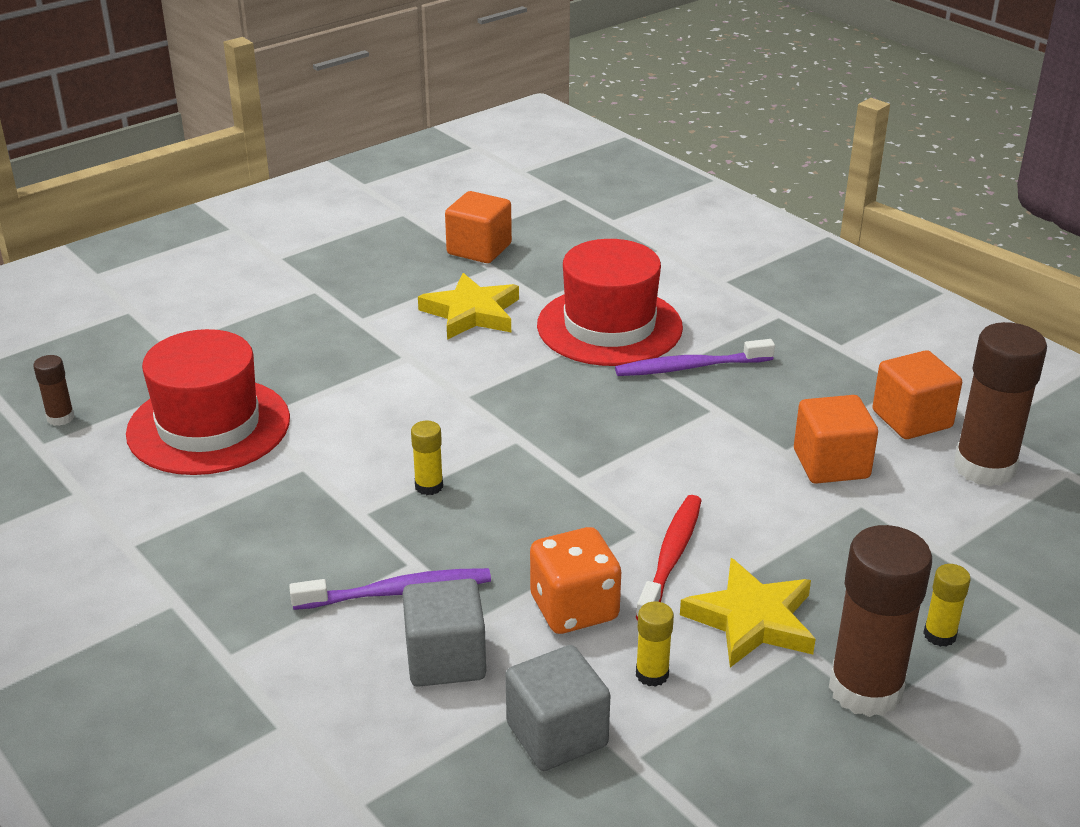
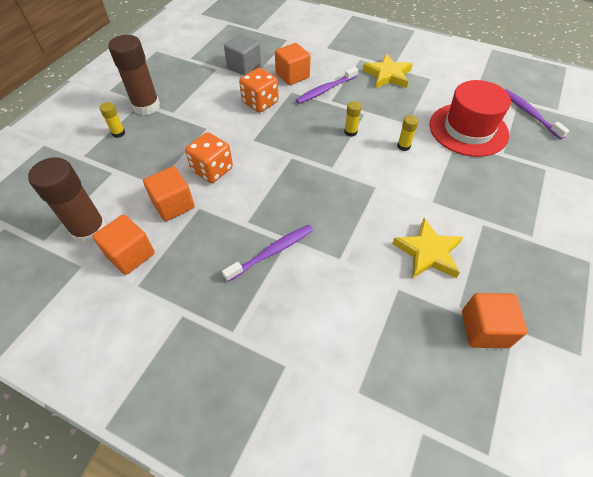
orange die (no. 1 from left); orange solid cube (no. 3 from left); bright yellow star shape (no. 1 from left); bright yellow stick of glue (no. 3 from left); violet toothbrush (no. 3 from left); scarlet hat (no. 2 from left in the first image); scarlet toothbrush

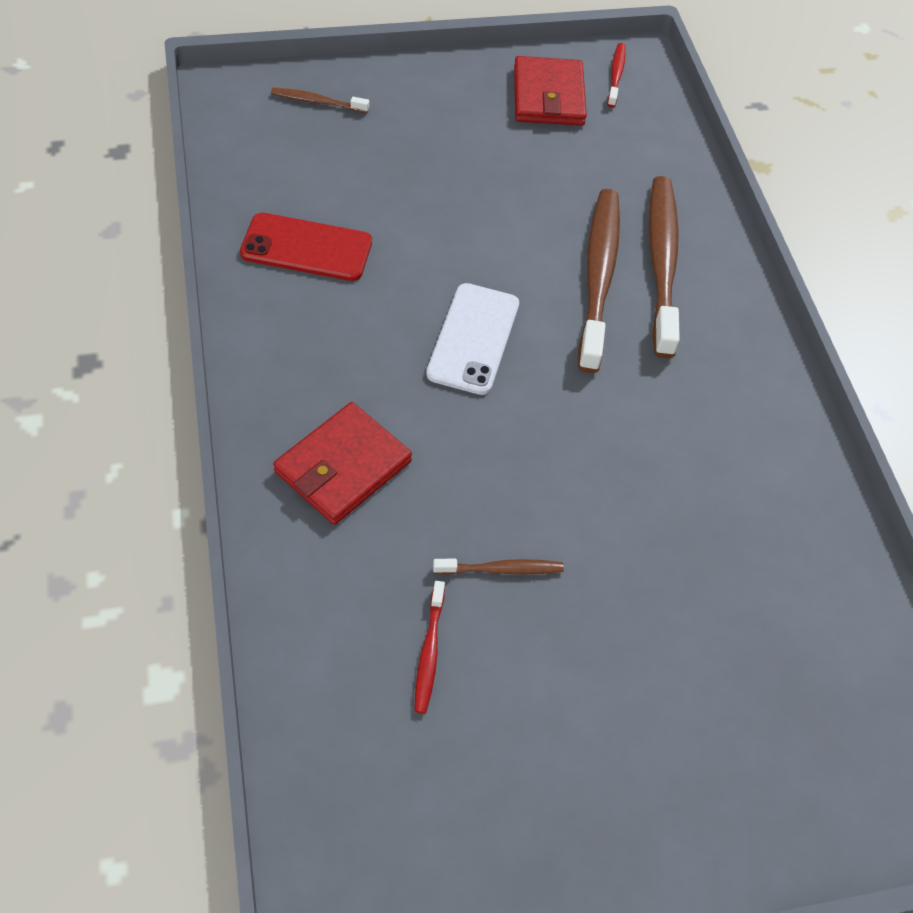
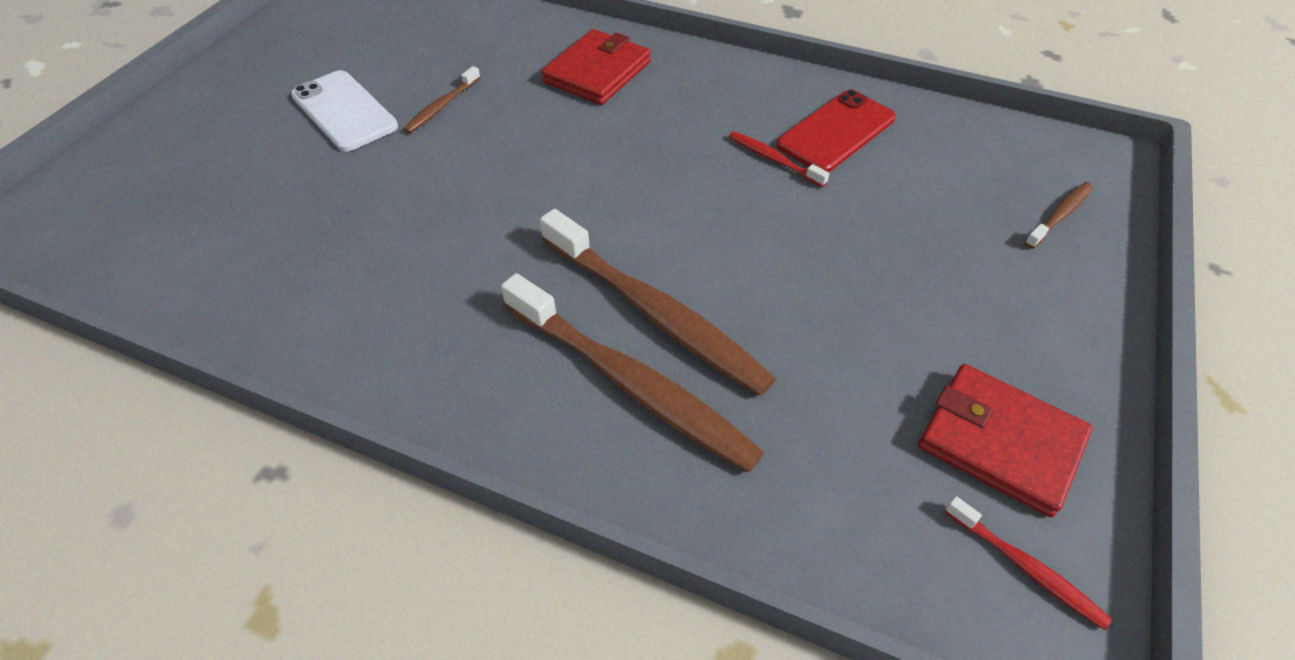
white smartphone; scarlet billfold (no. 1 from left); scarlet toothbrush (no. 1 from left)

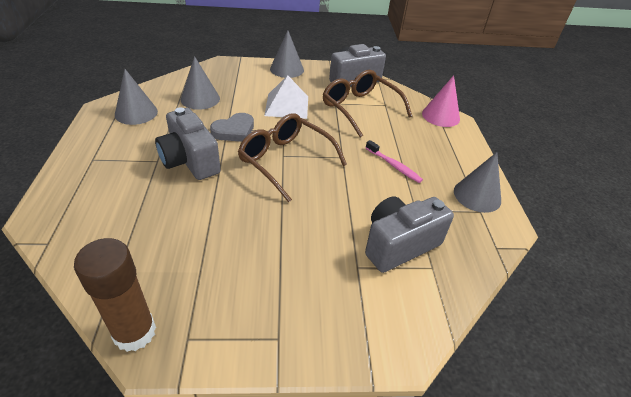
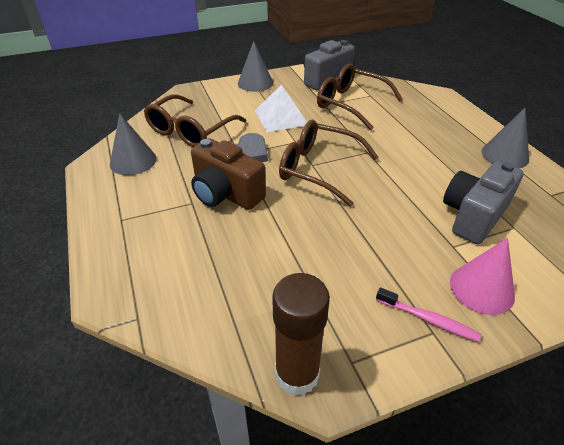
russet eyeglasses (no. 1 from left); russet camera; rosy toothbrush; rosy cone

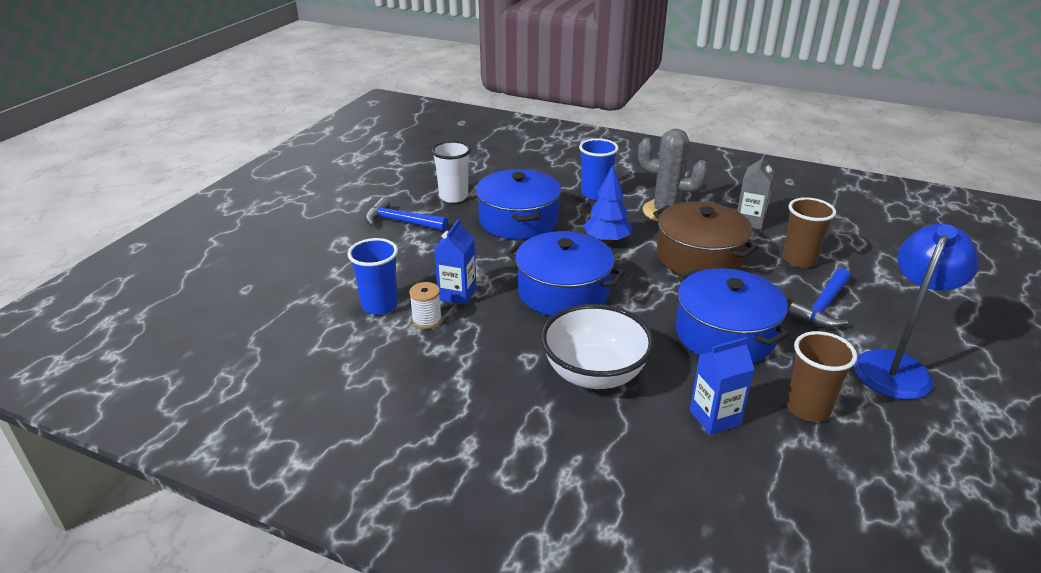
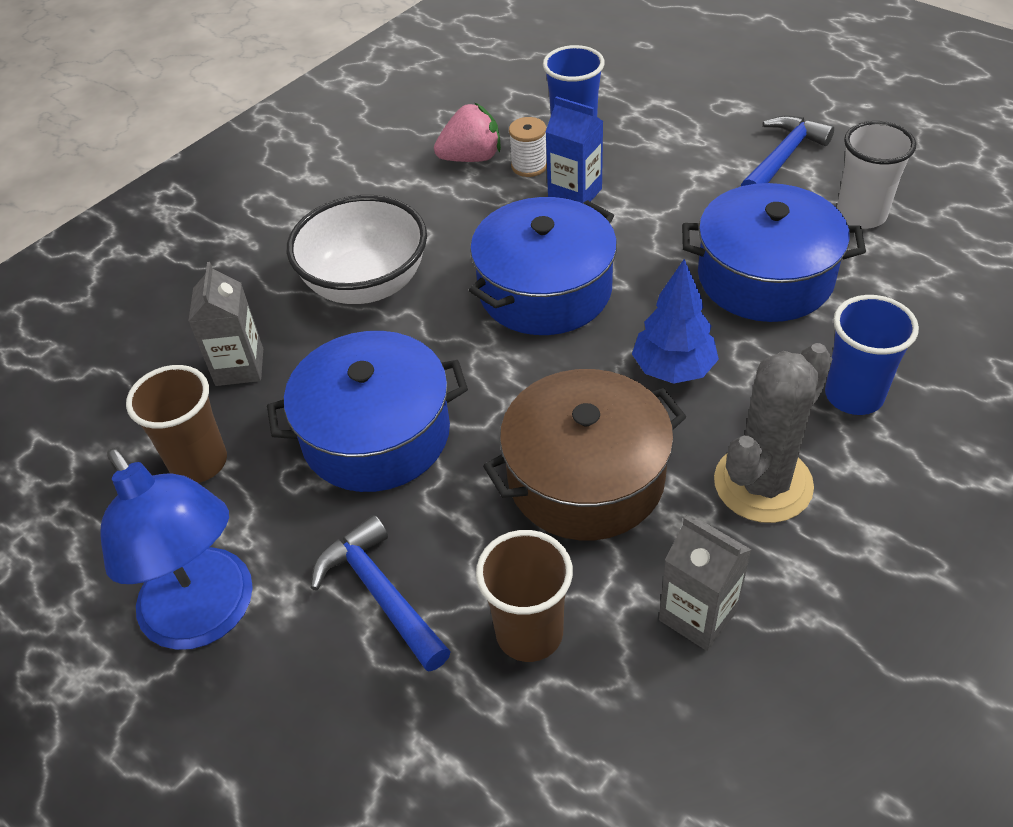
gray milk carton (no. 1 from left); rosy strawberry

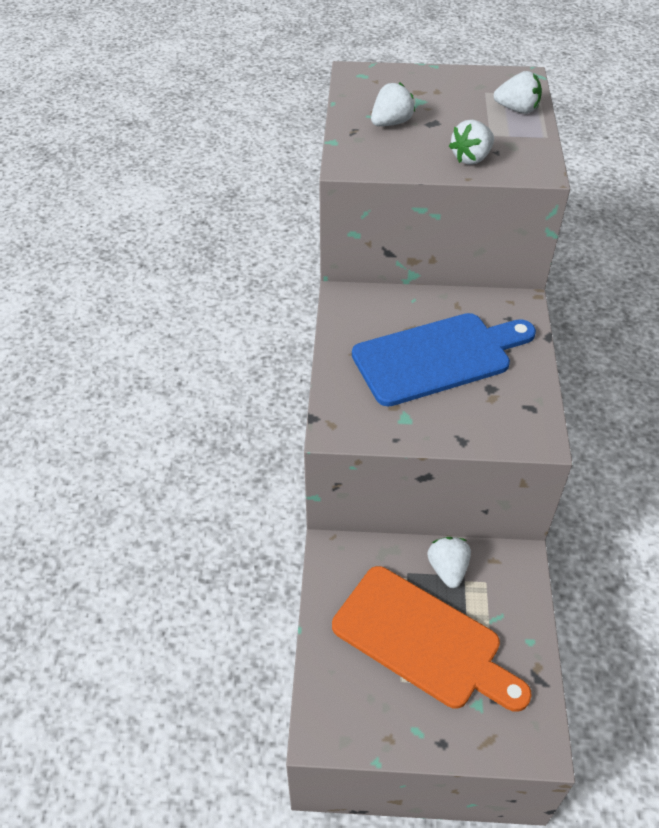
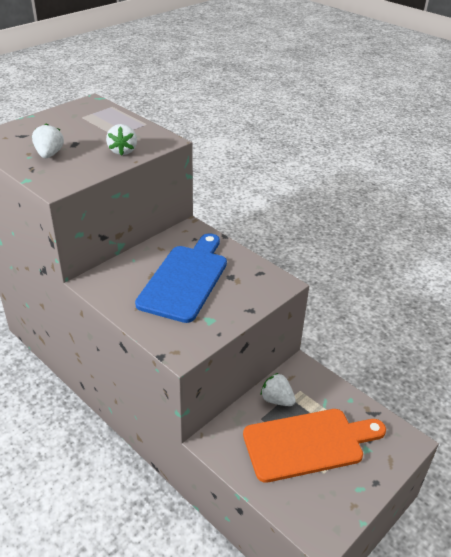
white strawberry (no. 4 from left in the first image)

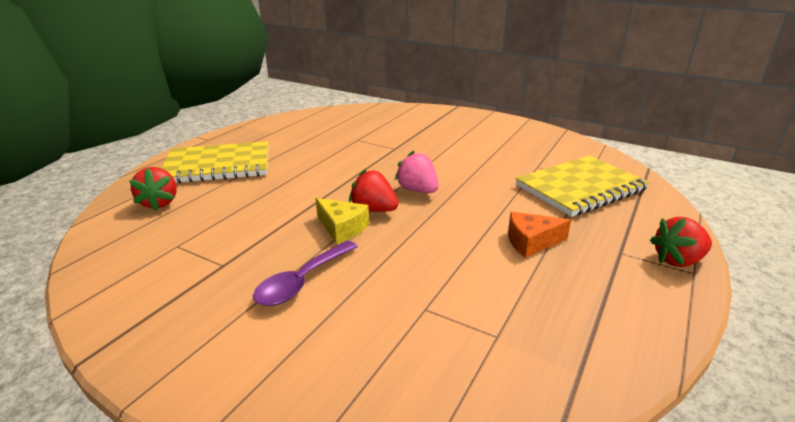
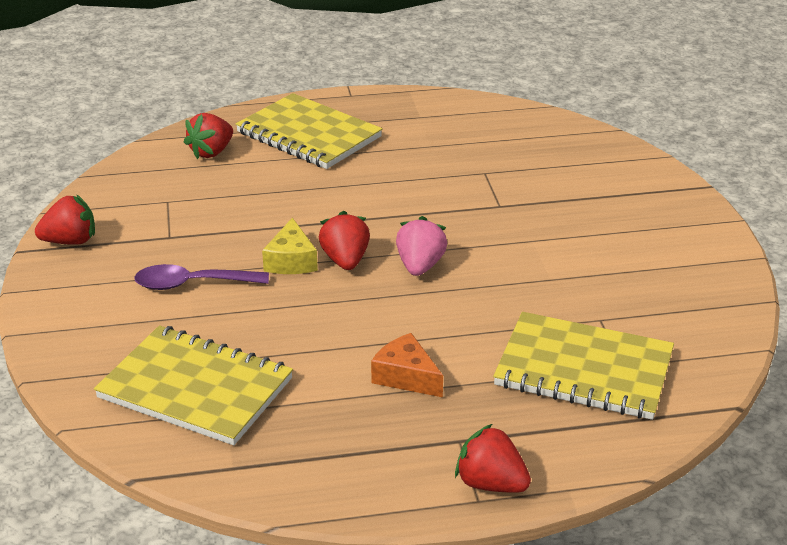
scarlet strawberry (no. 1 from left); bright yellow notepad (no. 1 from left)

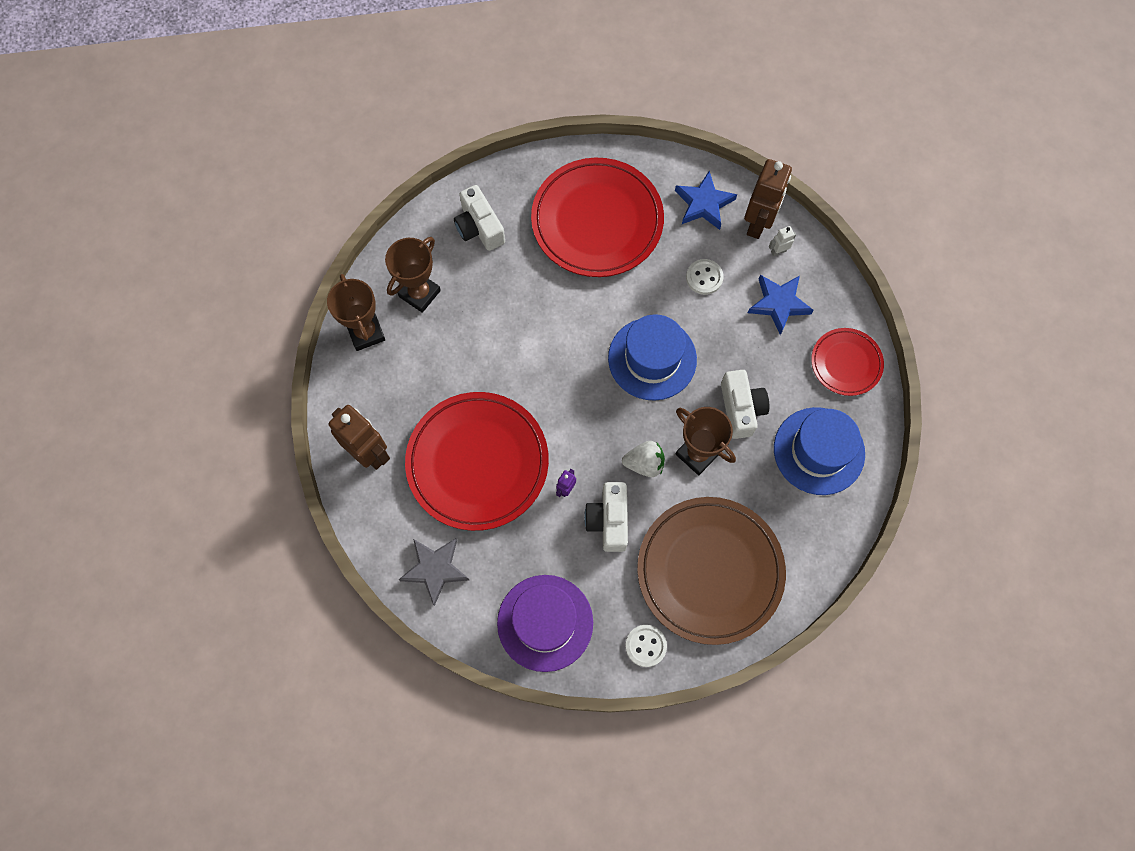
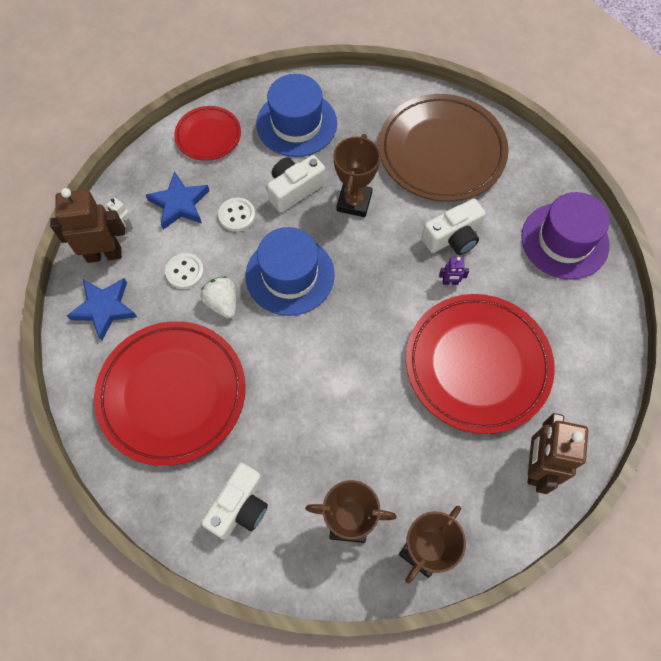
white strawberry; white button (no. 2 from left); gray star shape

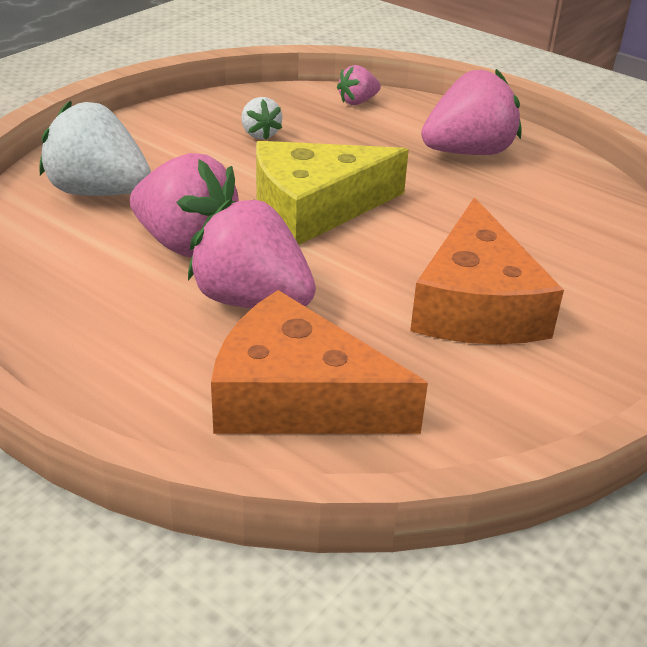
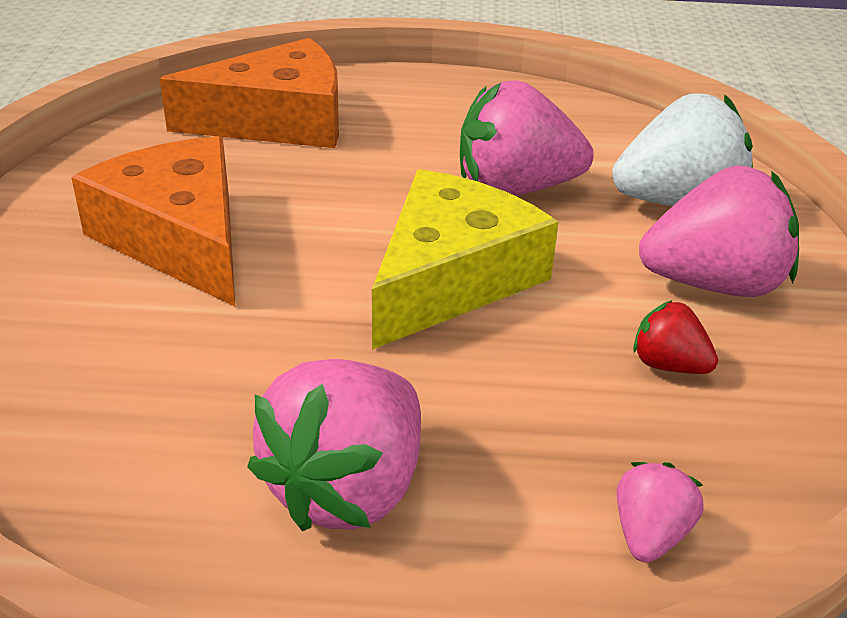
scarlet strawberry; rosy strawberry (no. 4 from left)

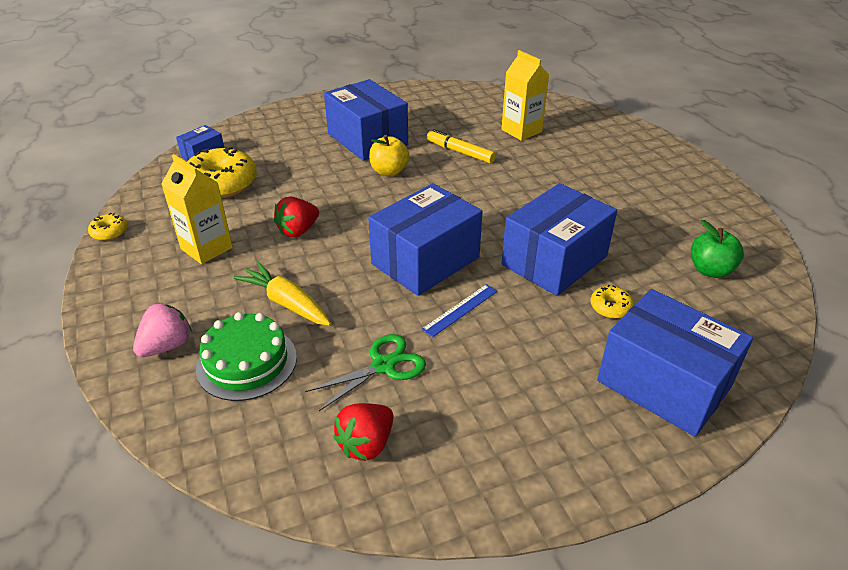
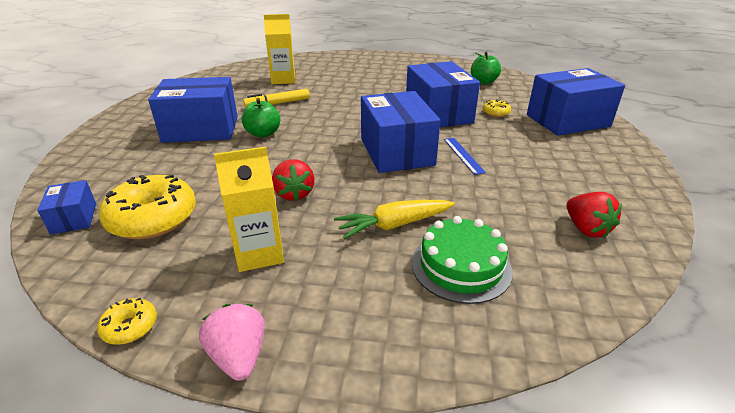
rosy strawberry; green apple (no. 1 from left); green scissors

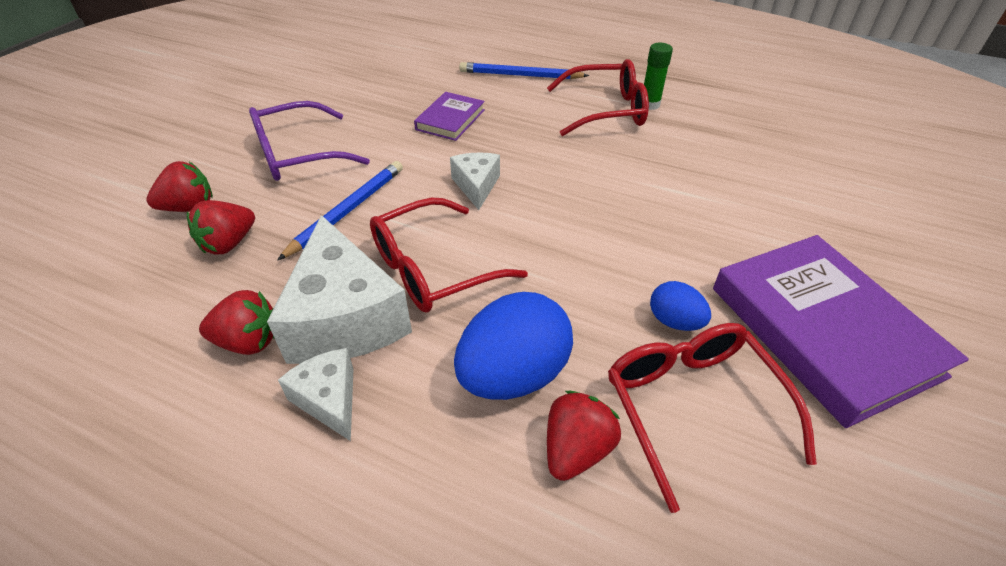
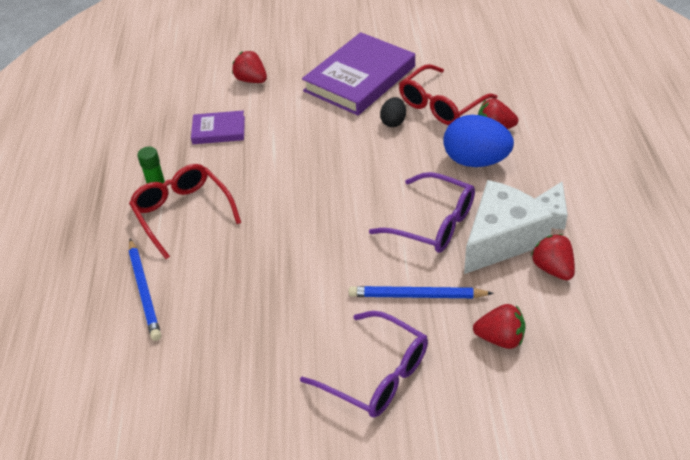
violet hardcover (no. 1 from left); scarlet strawberry (no. 1 from left); violet eyeglasses (no. 2 from left); ebony egg shape; white piece of cheese (no. 3 from left in the first image)

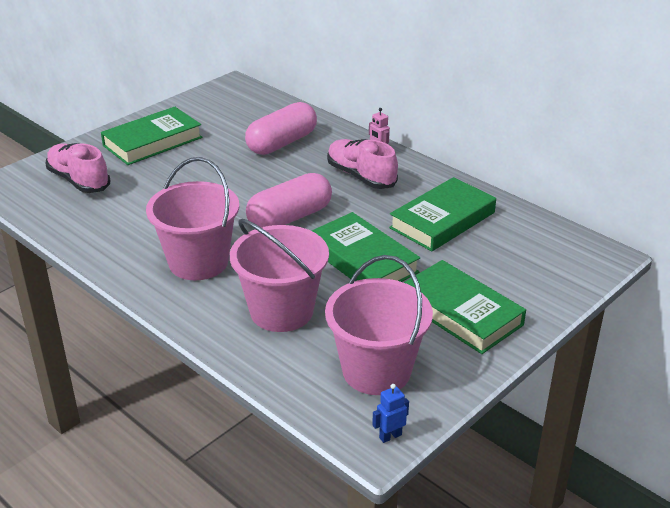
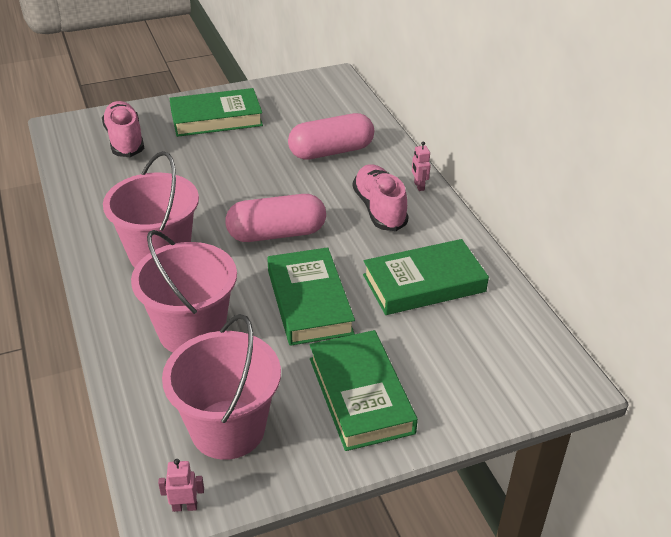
rosy toy robot (no. 1 from left)

